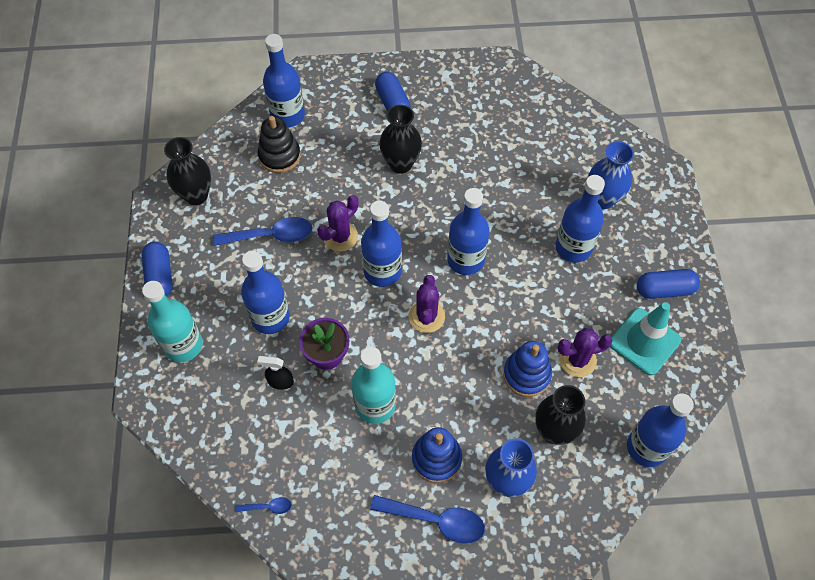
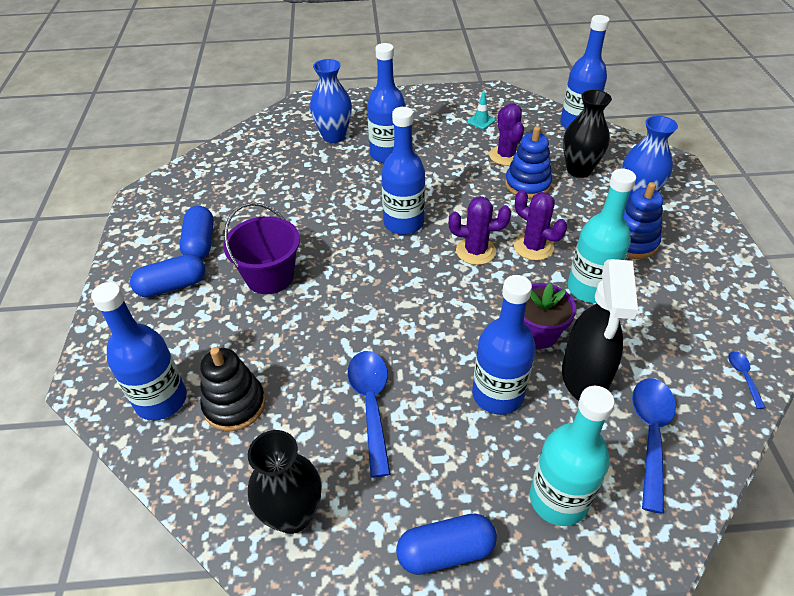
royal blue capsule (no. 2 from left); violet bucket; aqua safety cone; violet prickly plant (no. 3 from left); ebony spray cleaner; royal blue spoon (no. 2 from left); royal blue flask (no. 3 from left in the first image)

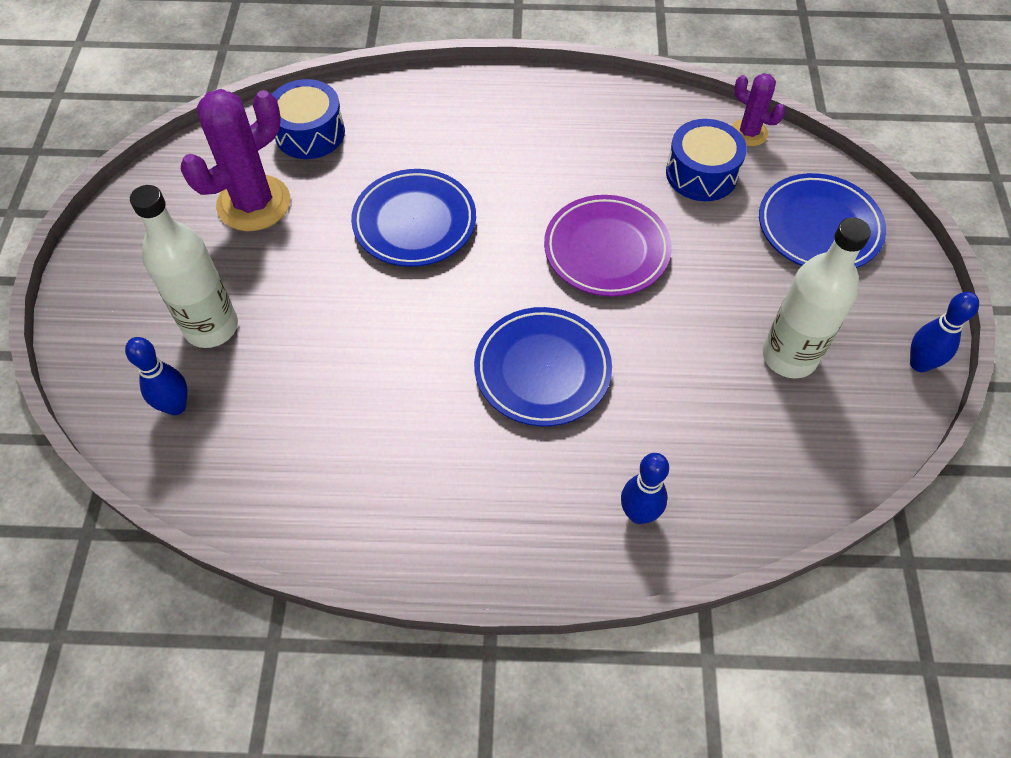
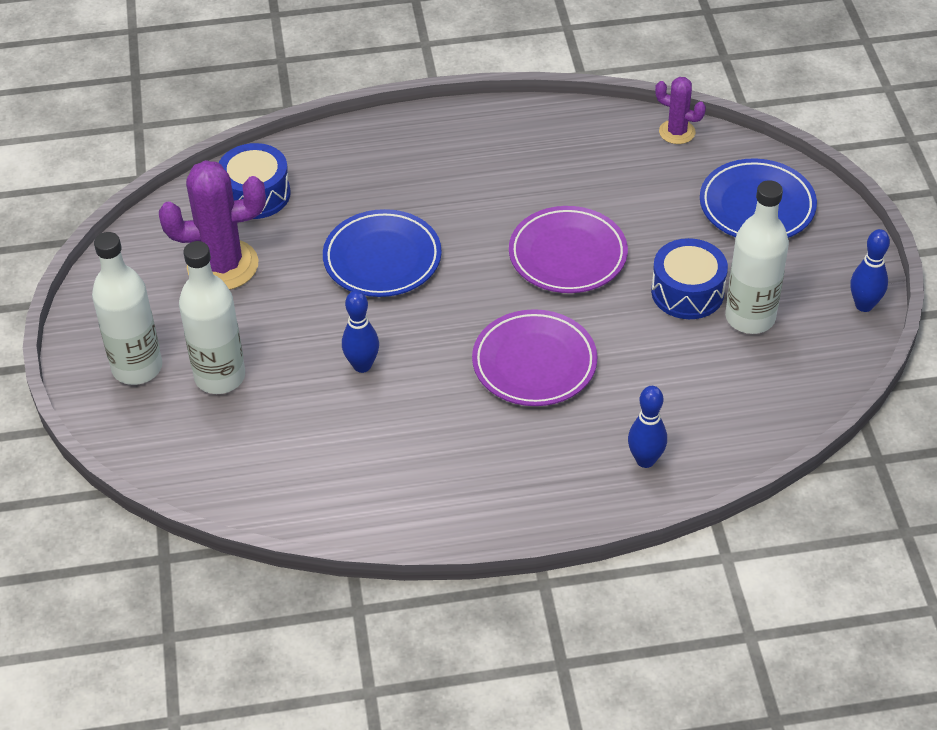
white flask (no. 1 from left); violet prickly plant (no. 1 from left); royal blue tenpin (no. 1 from left); violet dinner plate (no. 1 from left); royal blue toy drum (no. 2 from left)

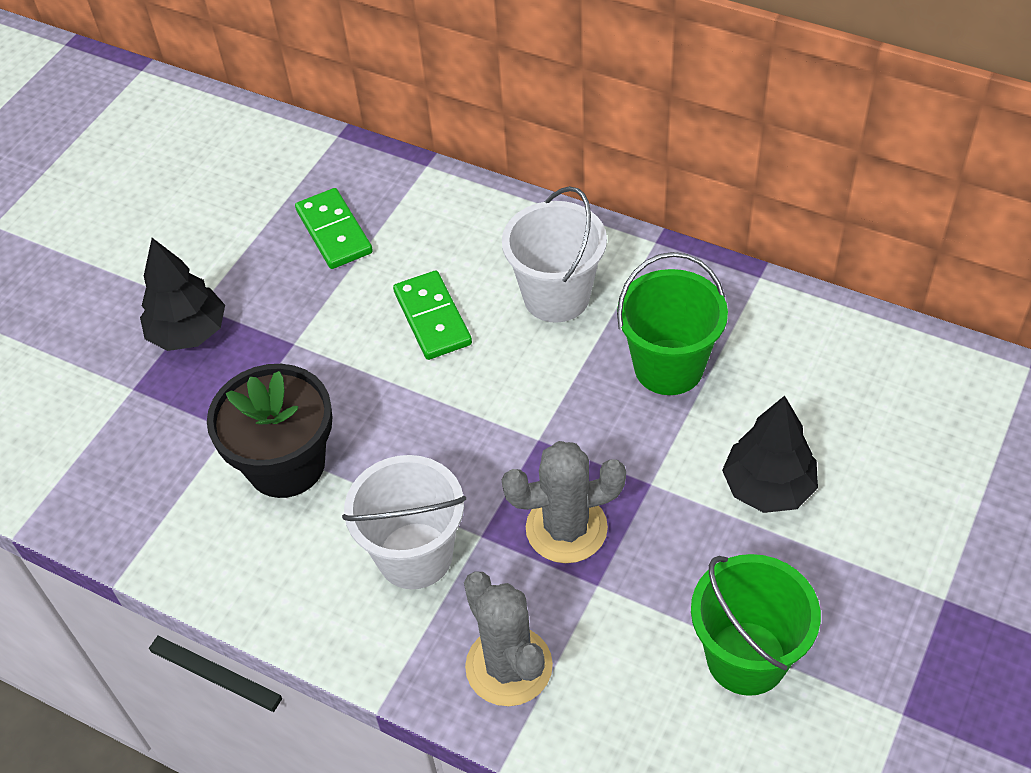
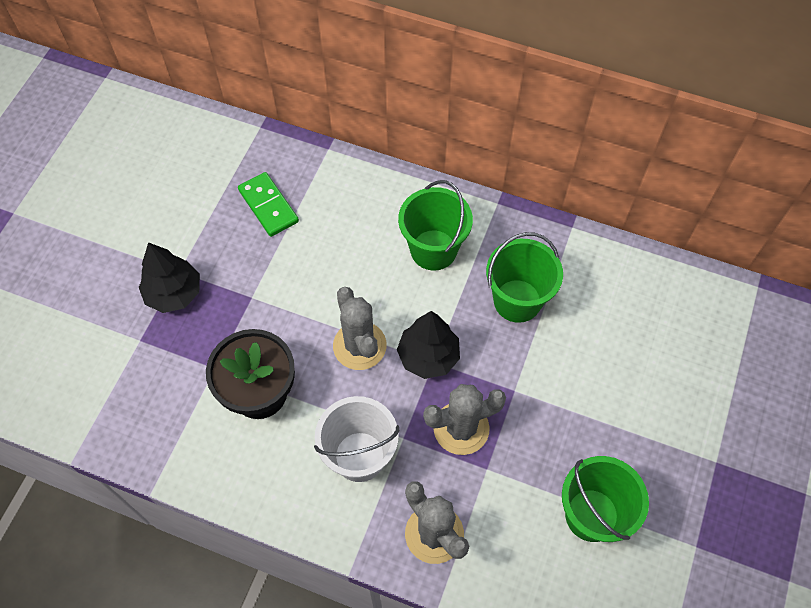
gray prickly plant (no. 1 from left); ebony toy tree (no. 2 from left); green bucket (no. 1 from left); green domino (no. 2 from left in the first image)

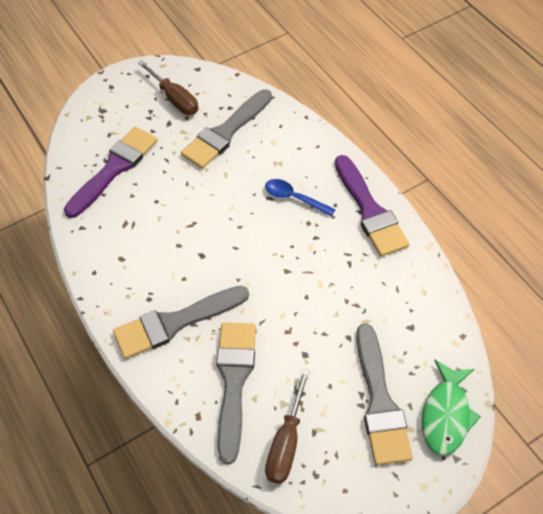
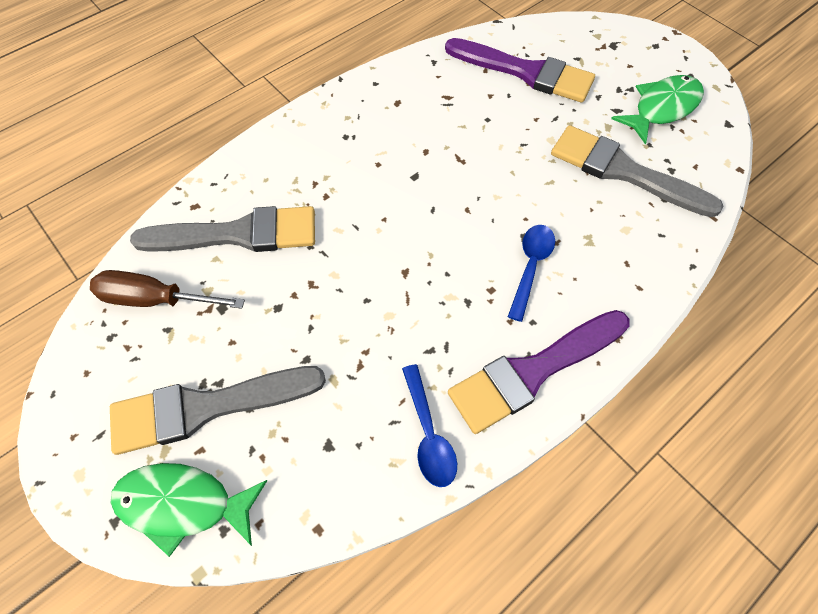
royal blue spoon (no. 1 from left); green toy fish (no. 2 from left); gray paint brush (no. 1 from left in the first image)

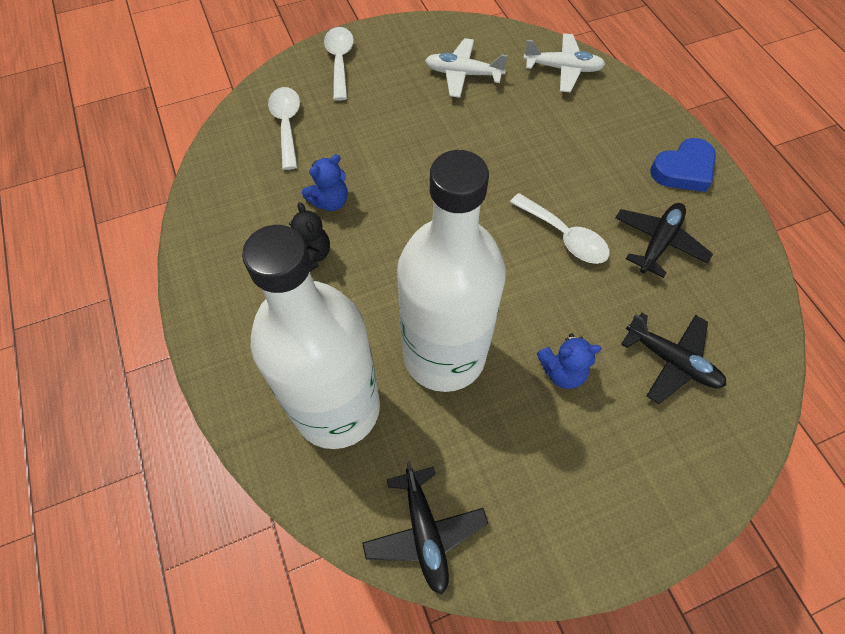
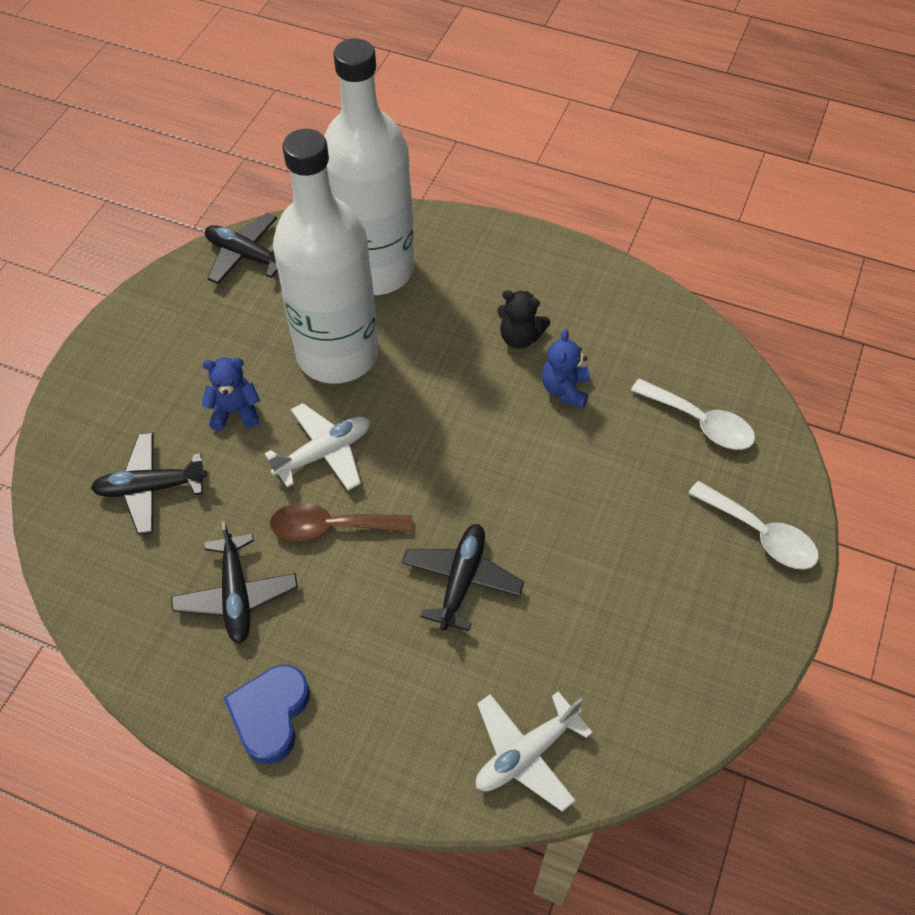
royal blue teddy (no. 1 from left); white toy plane (no. 1 from left); russet spoon; ebony toy plane (no. 4 from left)

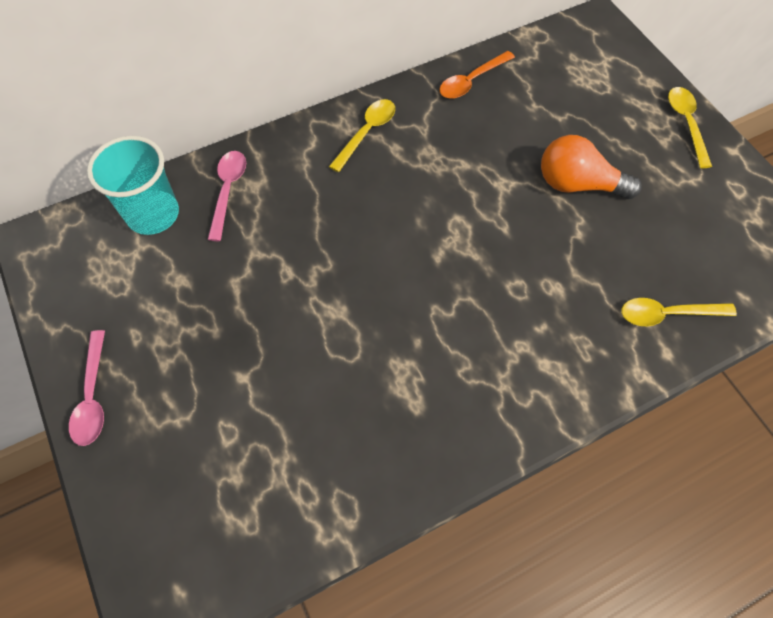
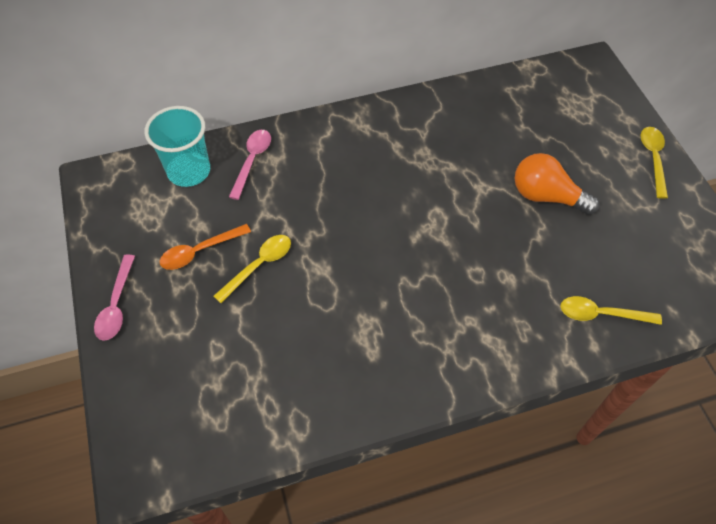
orange spoon; bright yellow spoon (no. 1 from left)

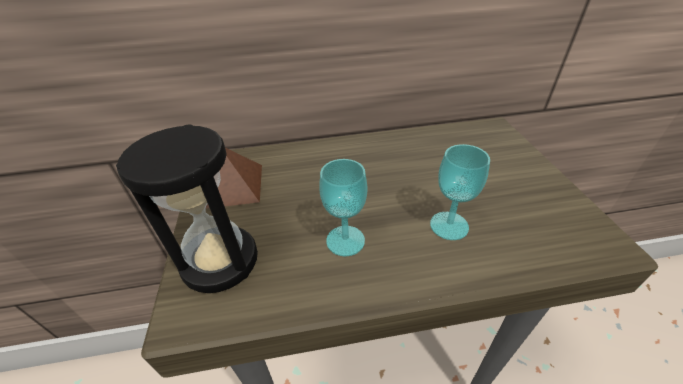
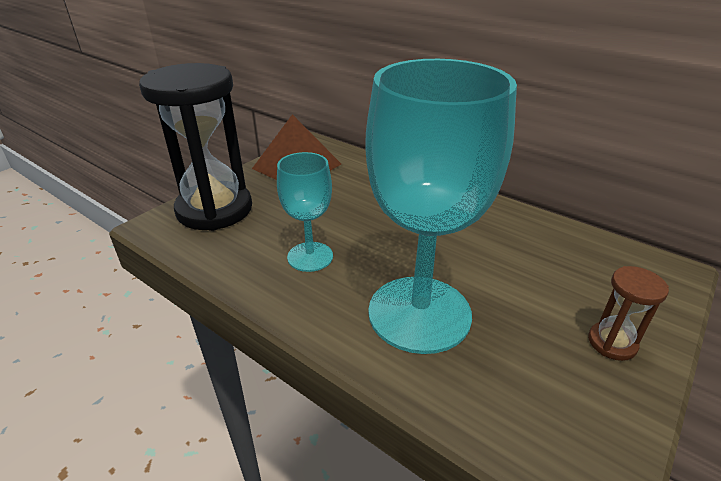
aqua chalice (no. 2 from left); russet sandglass

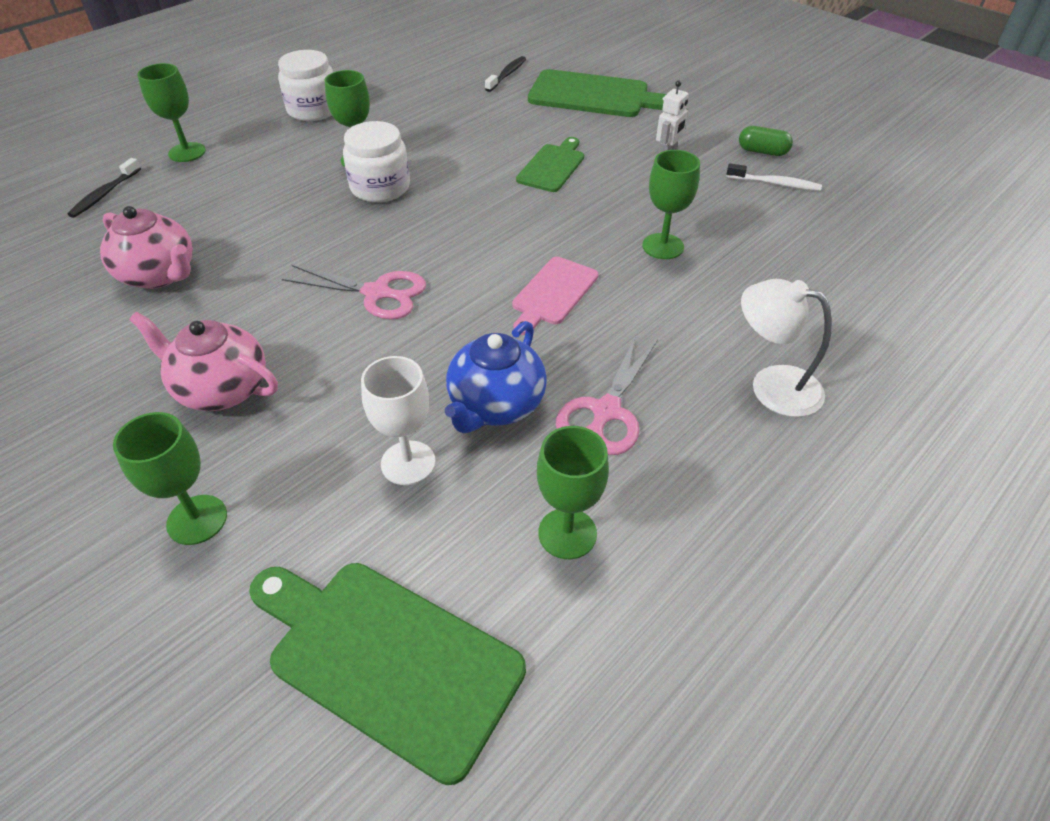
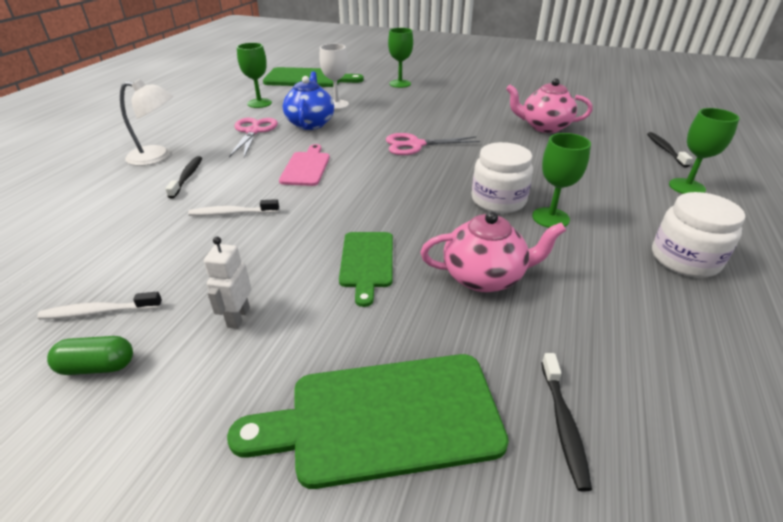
ebony toothbrush (no. 1 from left); white toothbrush (no. 2 from left); rosy teapot (no. 1 from left)

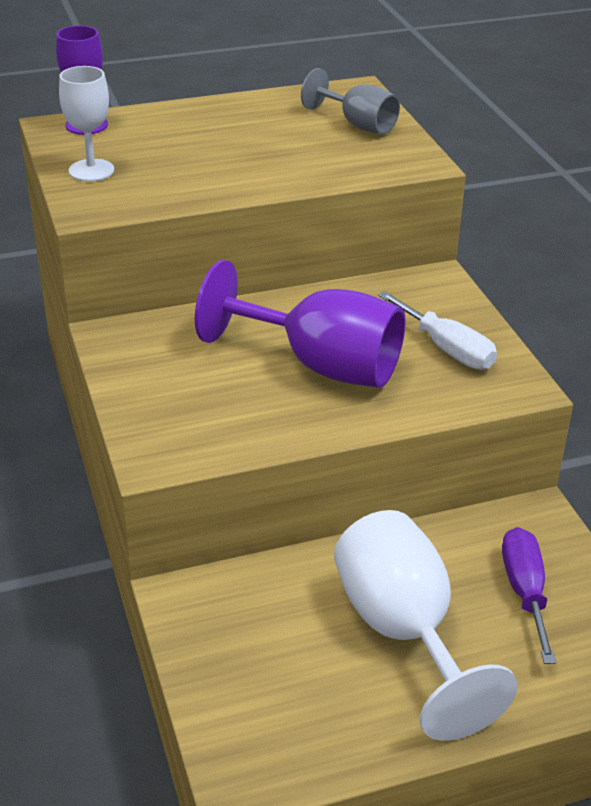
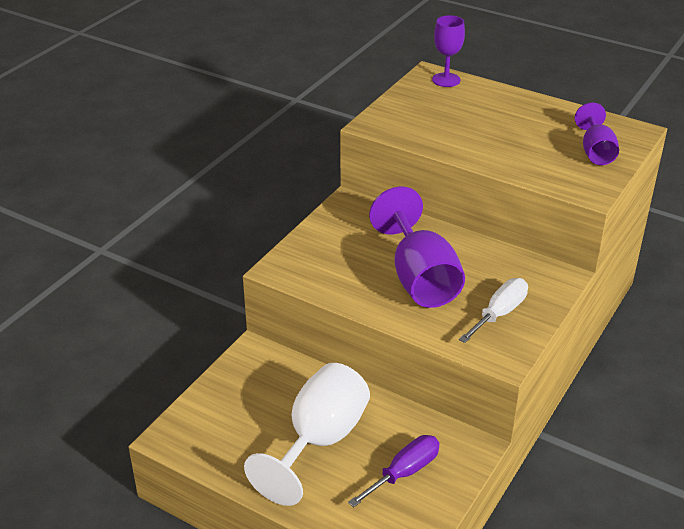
white flat screwdriver; violet chalice (no. 3 from left); white chalice (no. 1 from left in the first image)

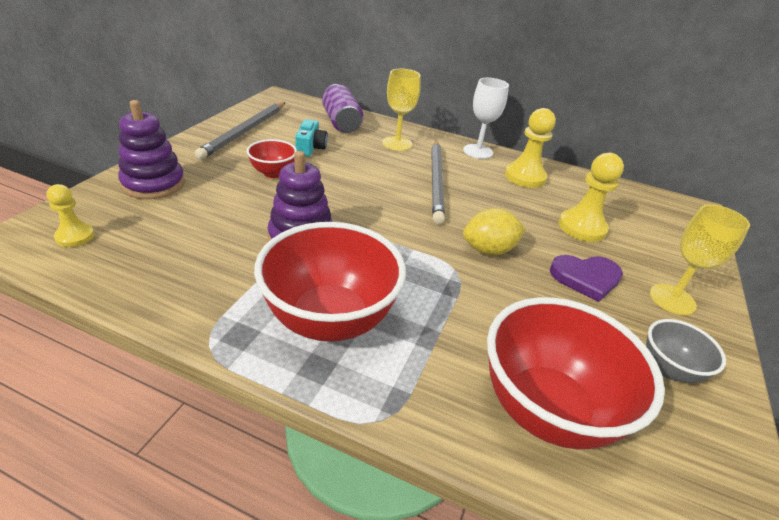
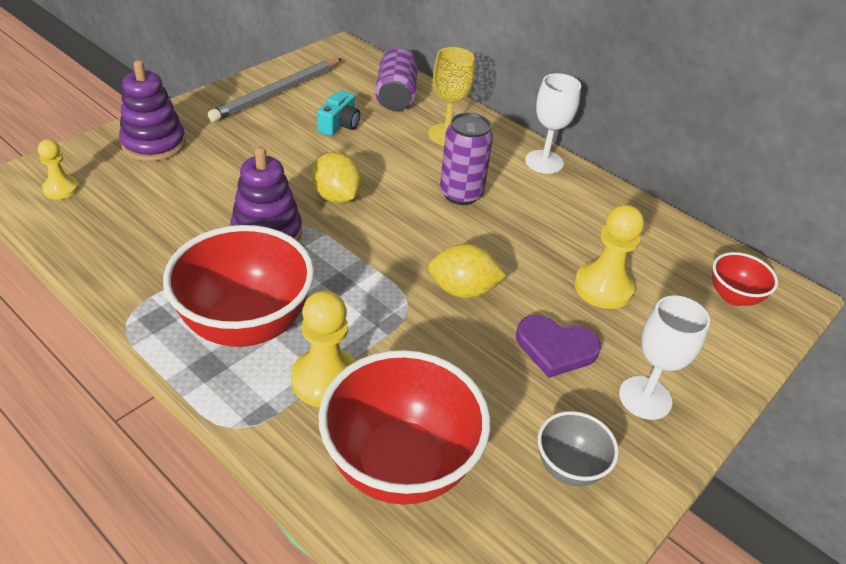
bright yellow chess pawn (no. 2 from left); bright yellow lemon (no. 1 from left); violet tin (no. 2 from left); white chalice (no. 2 from left); scarlet deep dish (no. 3 from left)

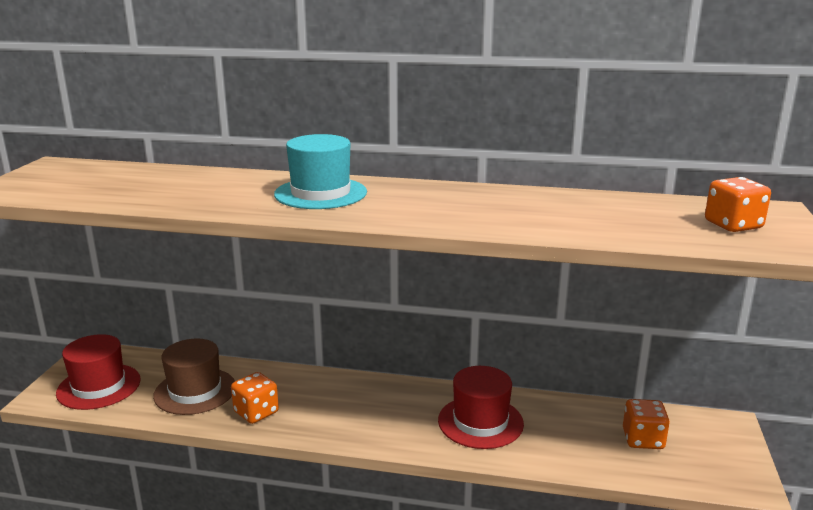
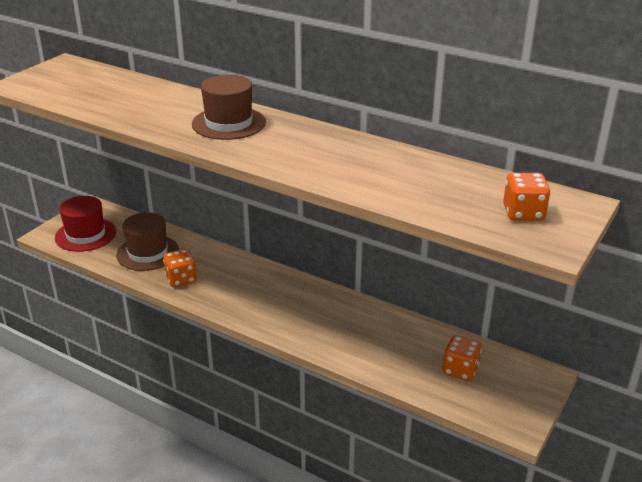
russet hat (no. 2 from left); scarlet hat (no. 2 from left in the first image)

